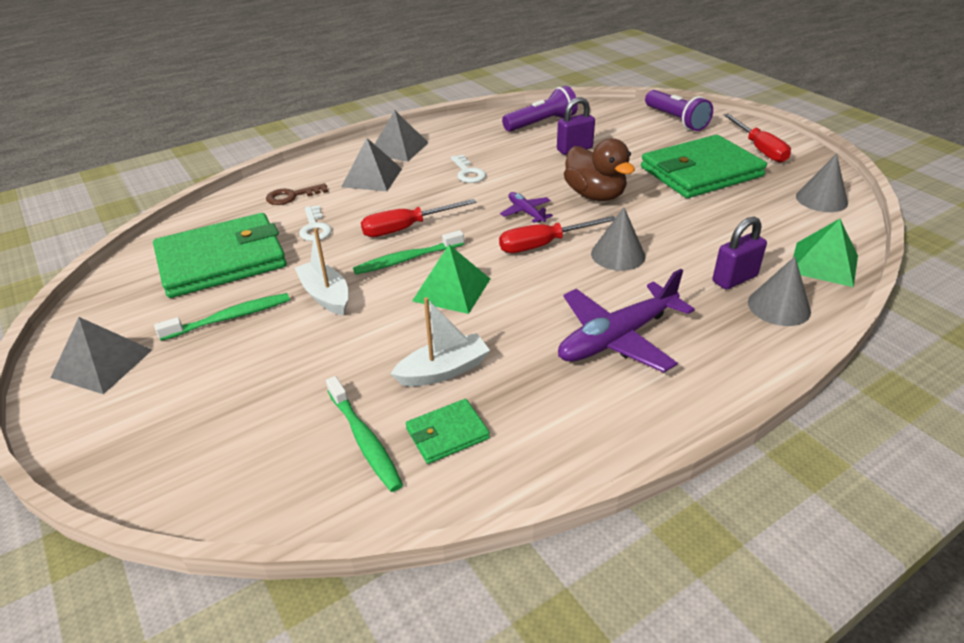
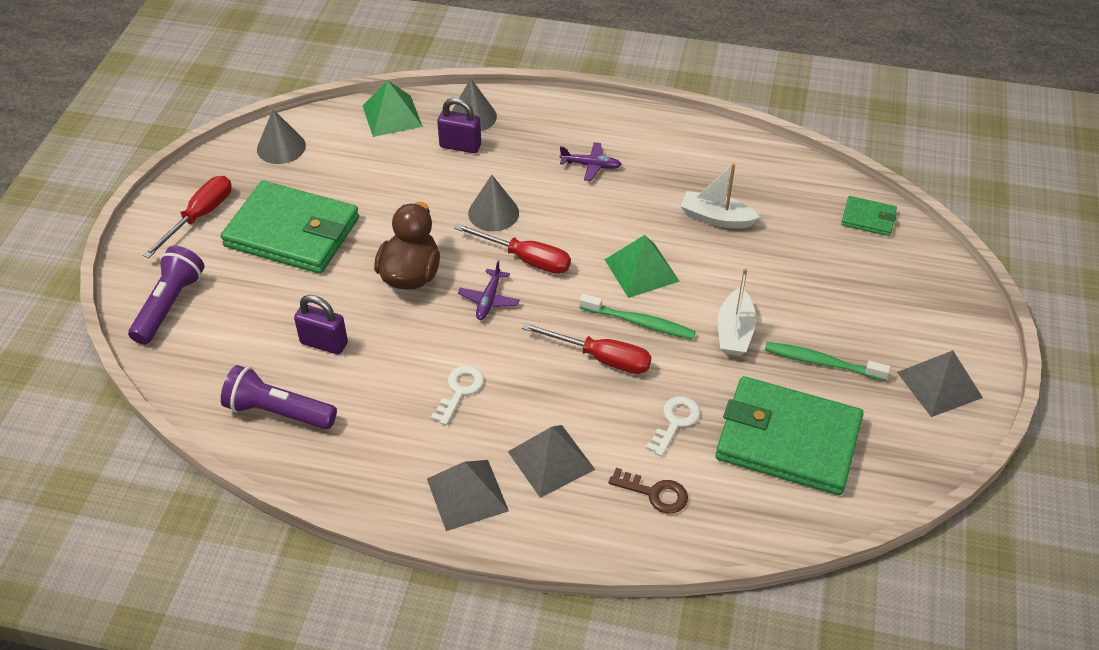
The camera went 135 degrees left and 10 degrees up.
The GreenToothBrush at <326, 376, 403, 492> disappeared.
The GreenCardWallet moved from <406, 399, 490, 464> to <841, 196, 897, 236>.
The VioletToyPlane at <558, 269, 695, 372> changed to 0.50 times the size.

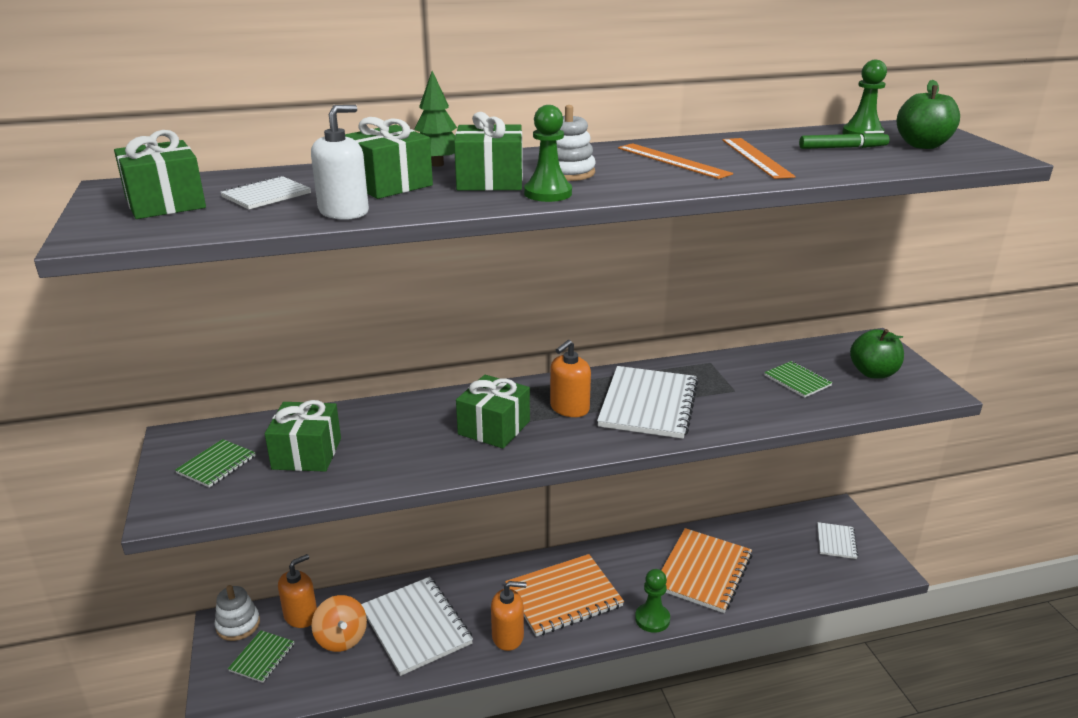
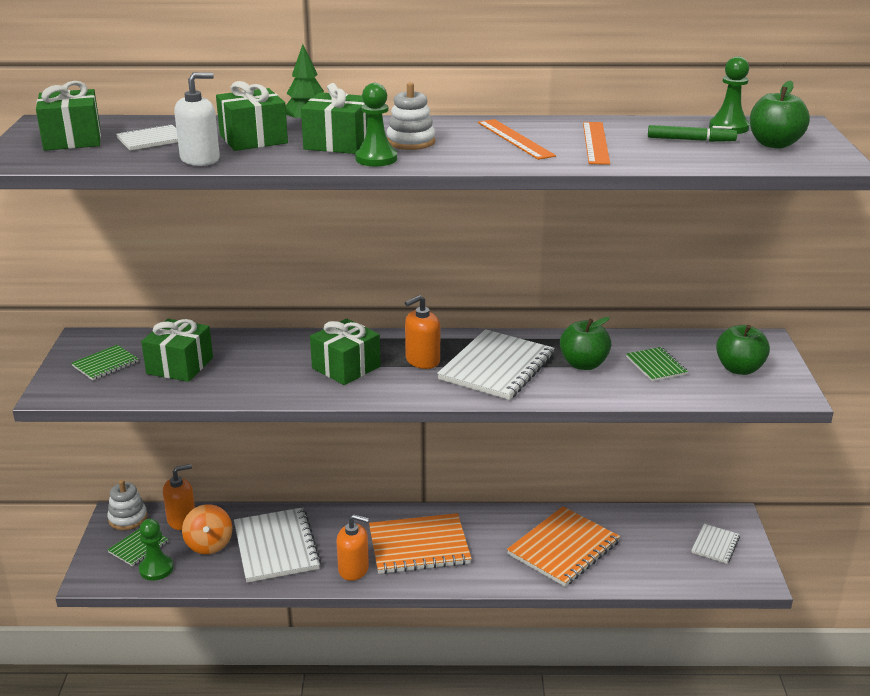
The camera went 15 degrees right and 0 degrees up.
The GreenToyApple at <560, 317, 611, 370> appeared.
The GreenChessPawn moved from <635, 569, 670, 633> to <139, 519, 173, 581>.

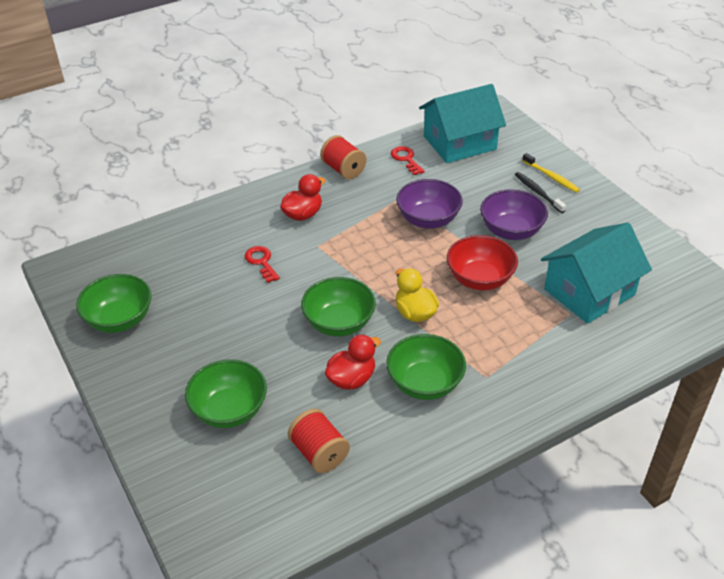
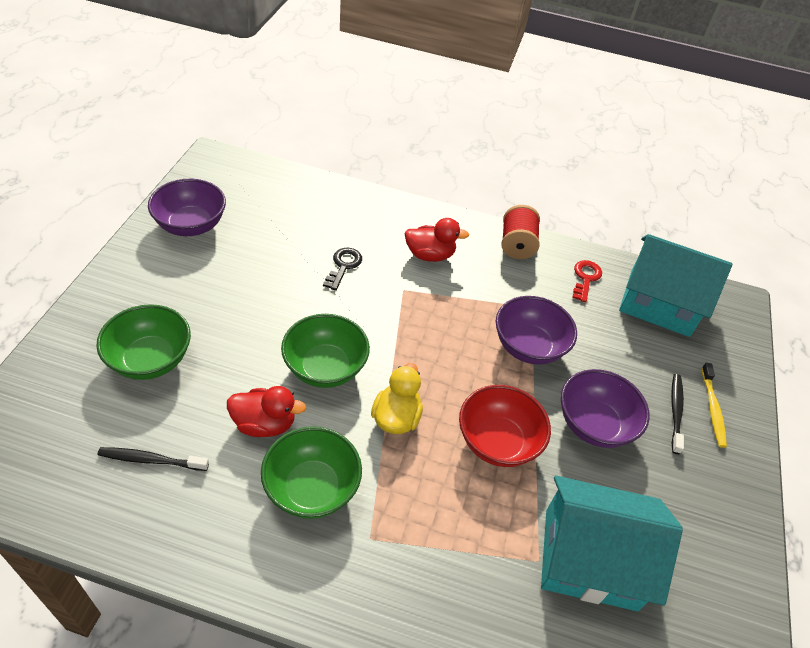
The camera went 40 degrees right and 5 degrees up.
The ScarletReelOfThread at <288, 409, 350, 473> was replaced by the EbonyToothBrush at <98, 447, 209, 471>.
The GreenDeepDish at <76, 274, 152, 333> became the VioletDeepDish at <148, 179, 226, 236>.
The ScarletDoorKey at <245, 246, 280, 283> became the EbonyDoorKey at <323, 248, 362, 291>.

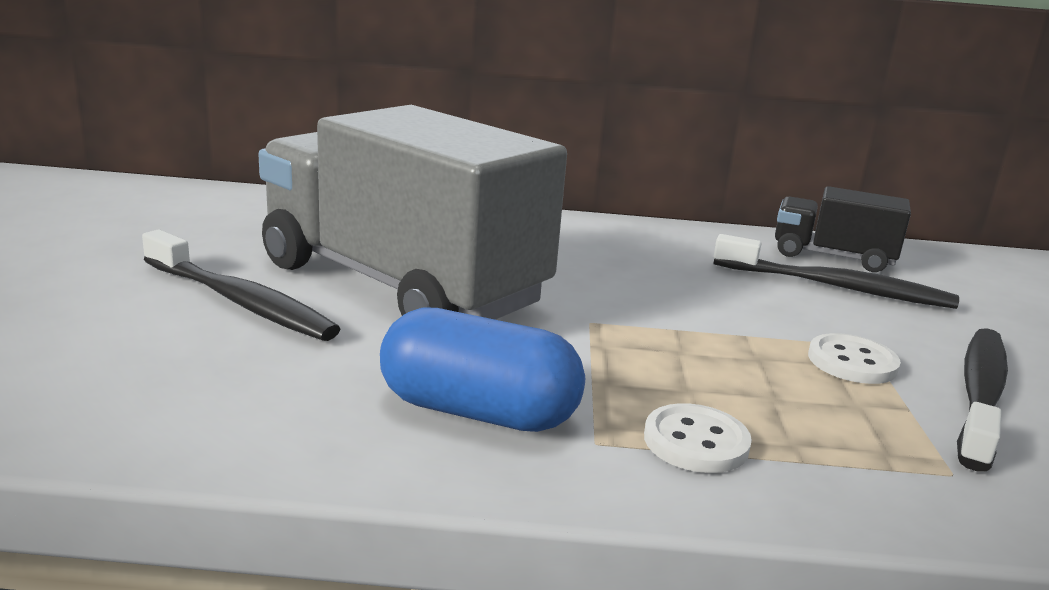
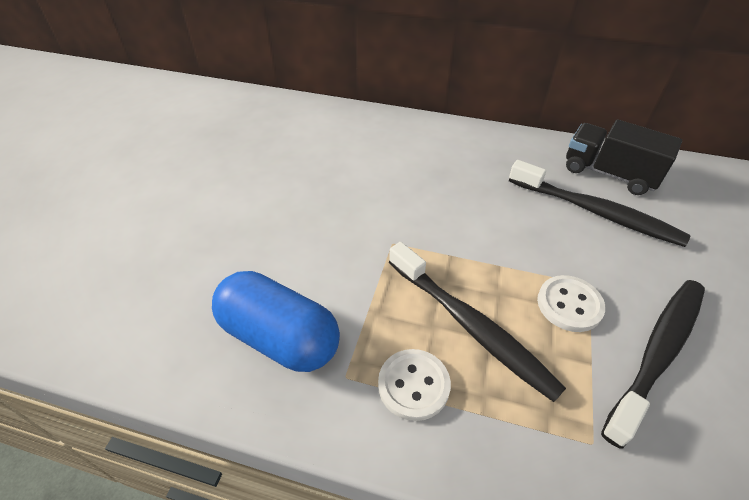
The camera went 15 degrees right and 25 degrees up.
The AshGreyTruck at <258, 105, 567, 320> disappeared.
The EbonyToothBrush moved from <142, 230, 340, 341> to <389, 242, 566, 402>.

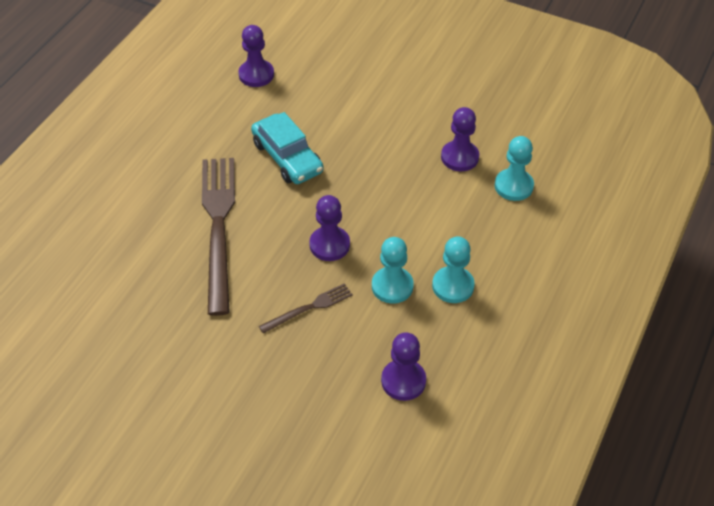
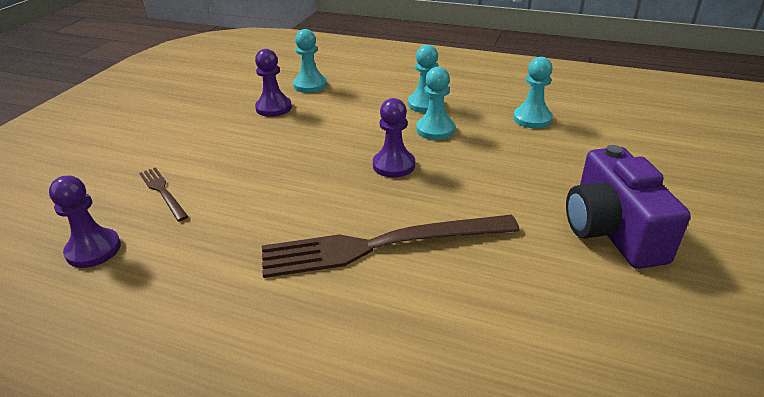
The camera went 95 degrees left and 15 degrees down.
The TealAutomobile at <251, 112, 324, 184> disappeared.
The VioletCompactCamera at <566, 145, 690, 269> appeared.
The BrownFork moved from <259, 283, 353, 334> to <139, 167, 188, 221>.
The VioletChessPawn at <381, 332, 426, 401> became the TealChessPawn at <513, 57, 553, 128>.

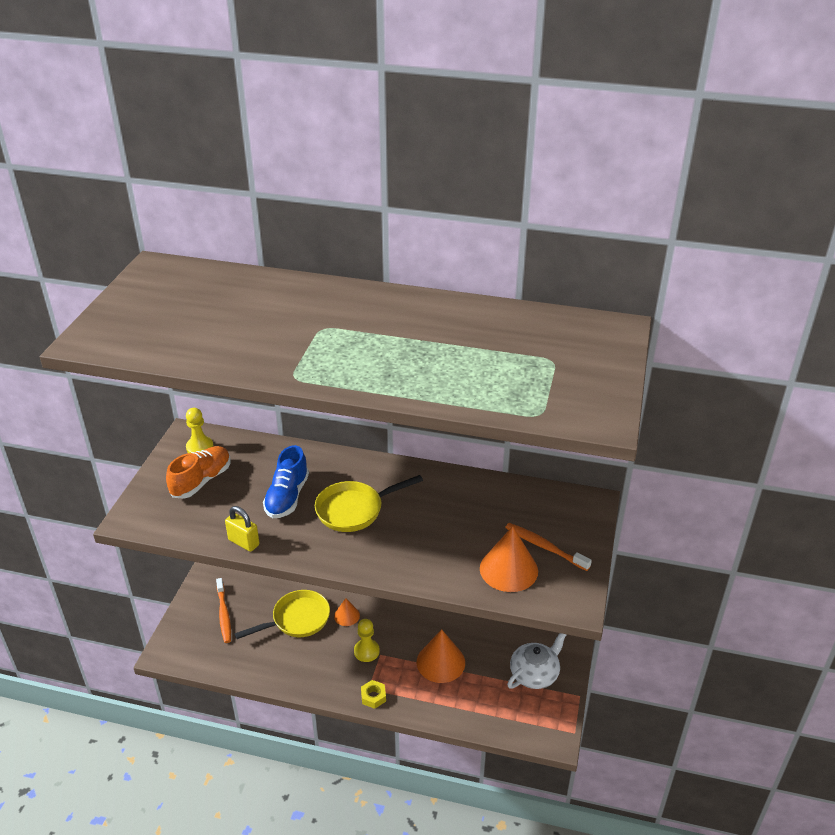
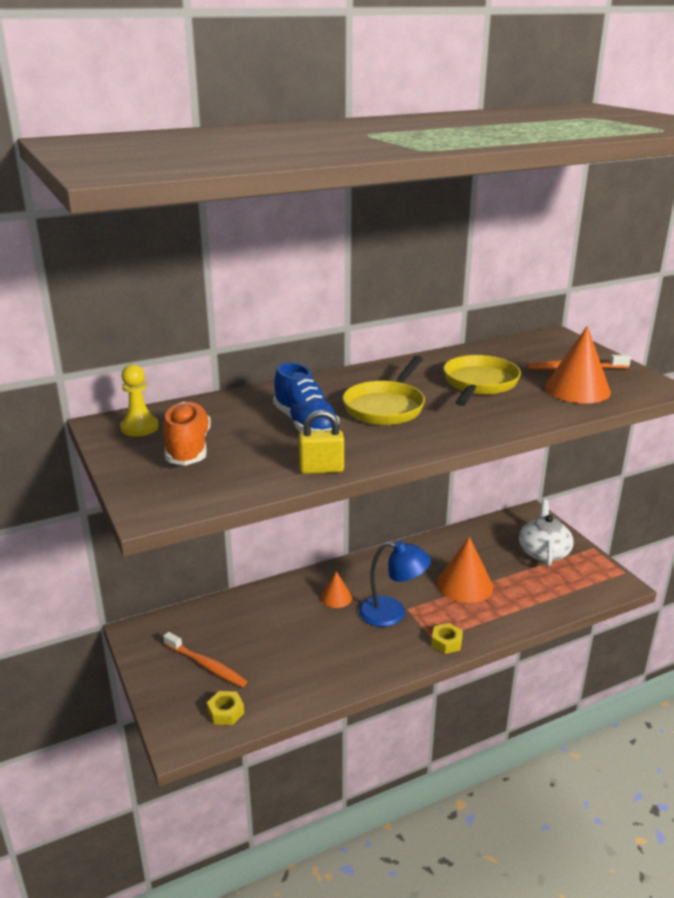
The camera went 40 degrees left and 10 degrees down.
The YellowHexagonNut at <207, 691, 244, 725> appeared.
The YellowSkillet moved from <235, 590, 330, 639> to <443, 355, 521, 406>.
The YellowChessPawn at <354, 619, 380, 662> was replaced by the CobaltReadingLamp at <359, 540, 431, 627>.

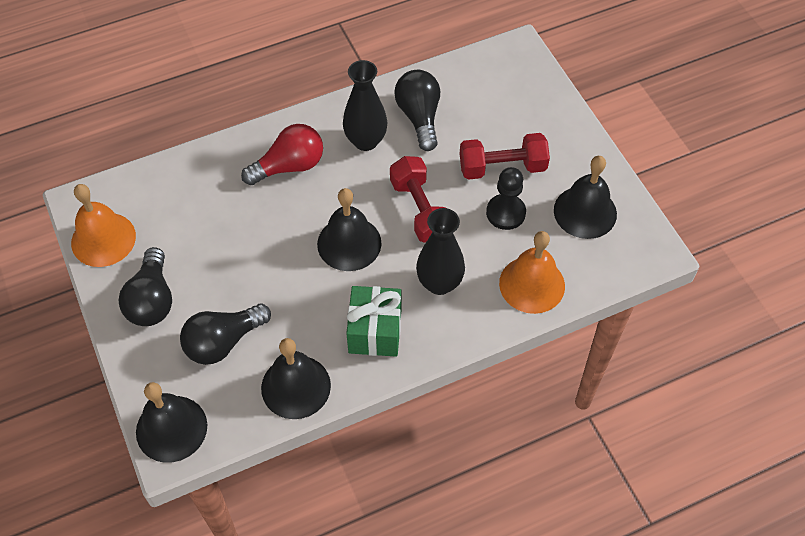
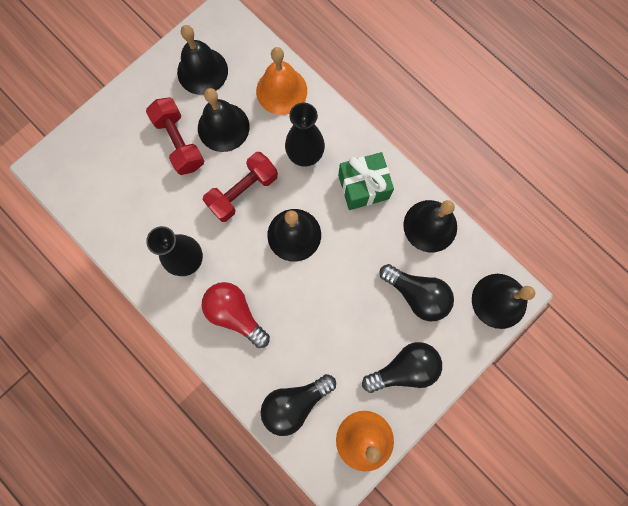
The camera went 110 degrees left and 20 degrees up.
The EbonyBulb moved from <394, 70, 440, 151> to <261, 374, 336, 436>.
The EbonyChessPawn at <486, 167, 526, 230> was replaced by the EbonyBell at <198, 88, 250, 152>.

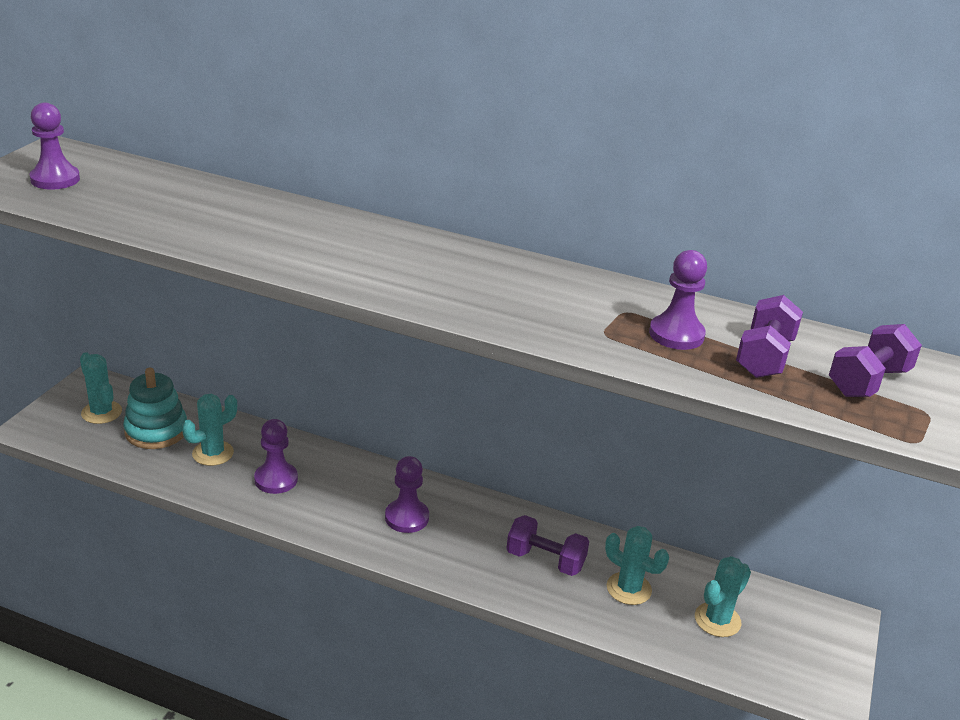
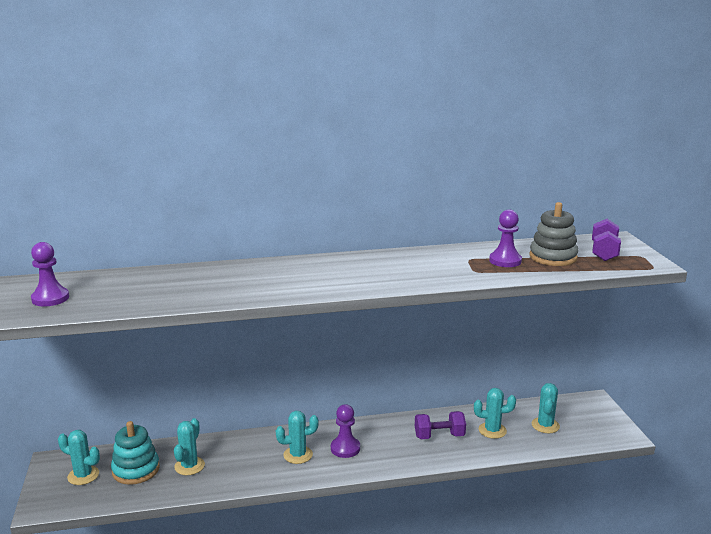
The camera went 30 degrees left and 10 degrees down.
The VioletChessPawn at <254, 419, 298, 494> disappeared.
The TealCactus at <276, 411, 319, 464> appeared.
The VioletFreeWeight at <736, 295, 803, 378> was replaced by the AshGreyRingStacker at <529, 202, 578, 266>.

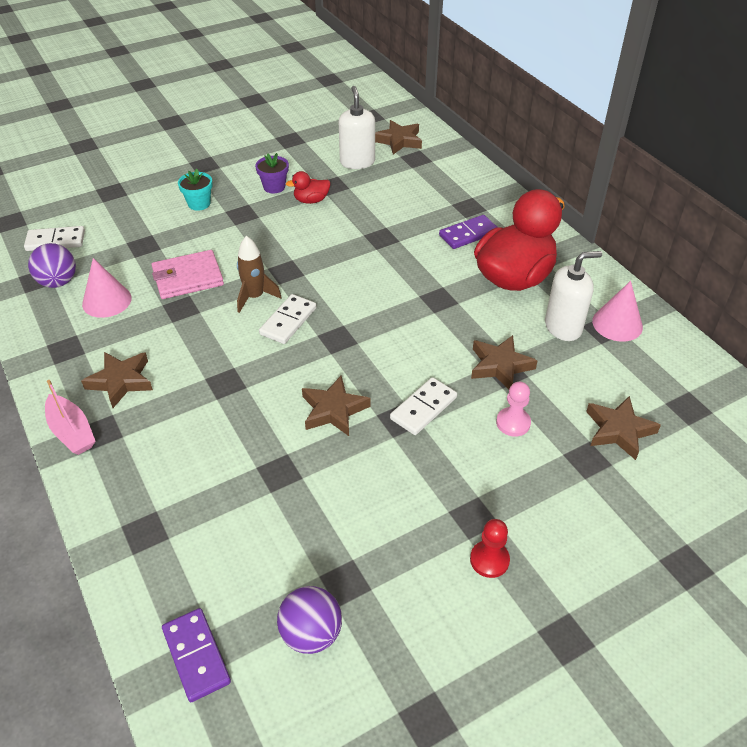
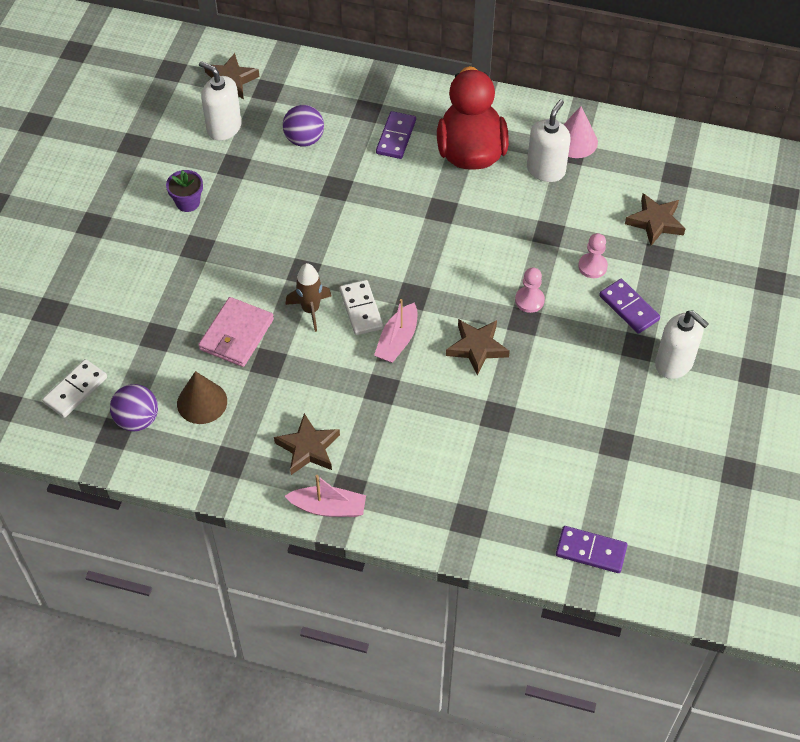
The camera went 45 degrees left and 10 degrees up.
The TealPlantPot at <178, 169, 213, 211> disappeared.
The ScarletDuck at <286, 171, 330, 204> disappeared.
The BrownStar at <471, 335, 538, 389> disappeared.
The RosePinkToyBoat at <374, 299, 417, 363> appeared.
The VioletDominoPiece at <599, 279, 660, 334> appeared.
The VioletSphere moved from <277, 586, 342, 654> to <283, 105, 324, 147>.
The PureWhiteDominoPiece at <390, 377, 457, 435> was replaced by the RosePinkChessPawn at <515, 268, 545, 313>.
The ScarletChessPawn at <470, 519, 510, 578> was replaced by the PureWhitePumpBottle at <655, 311, 709, 379>.
The RosePinkCone at <82, 258, 132, 318> became the BrownCone at <177, 371, 227, 424>.

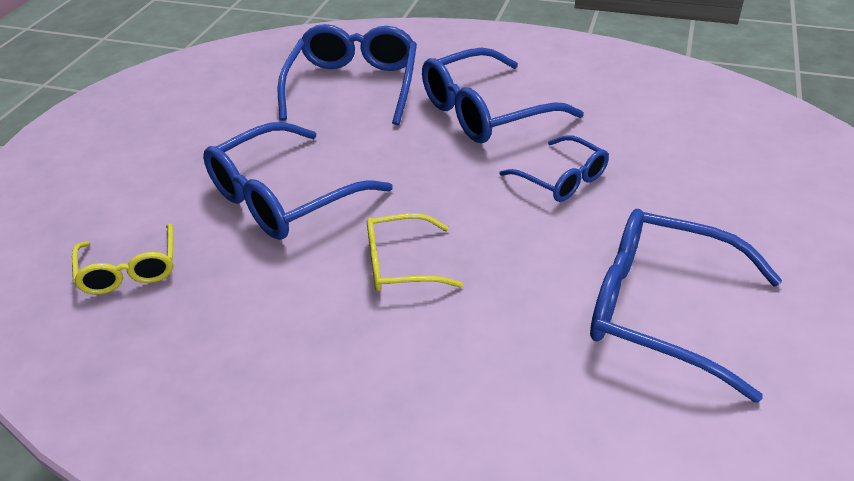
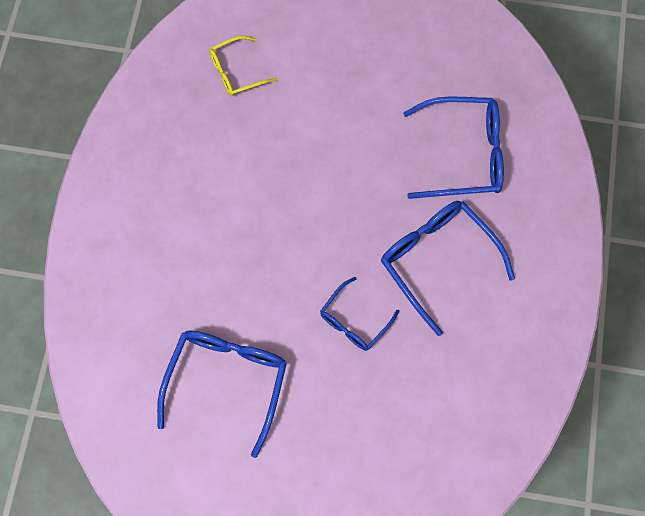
The camera went 80 degrees right and 30 degrees up.
The CobaltEyeglasses at <203, 122, 393, 240> disappeared.
The YellowEyeglasses at <367, 213, 463, 291> disappeared.

